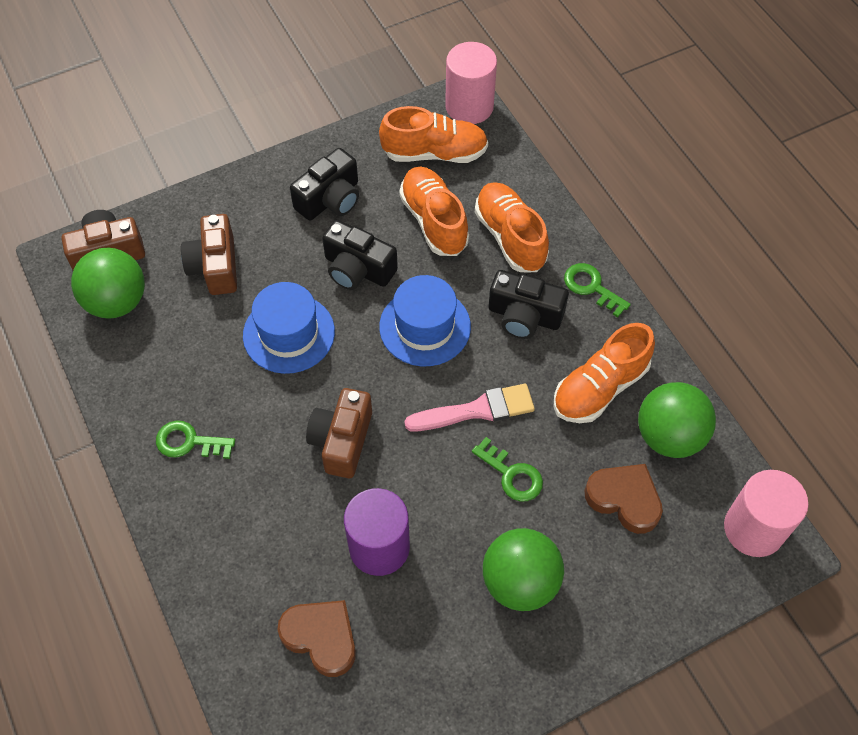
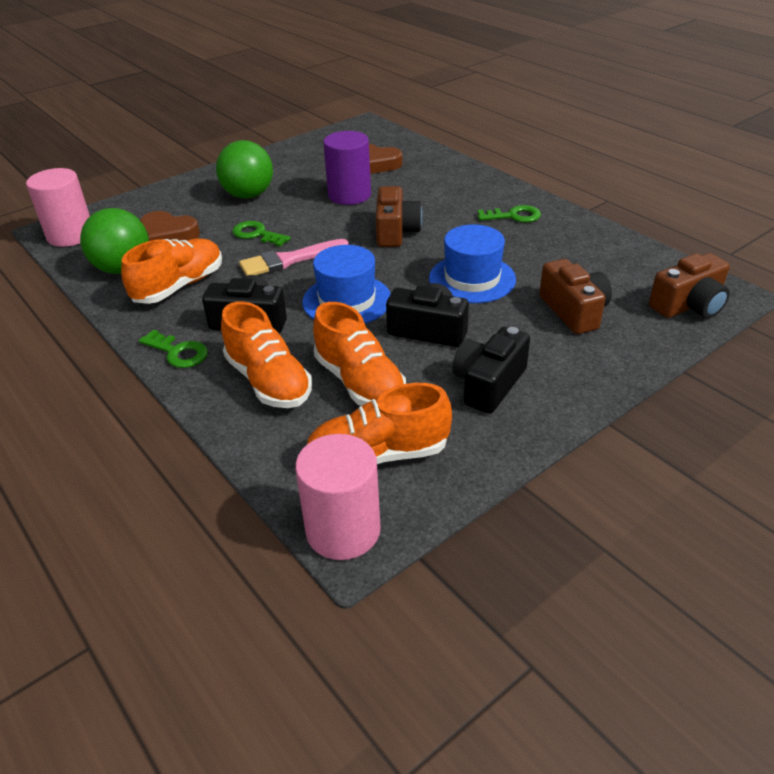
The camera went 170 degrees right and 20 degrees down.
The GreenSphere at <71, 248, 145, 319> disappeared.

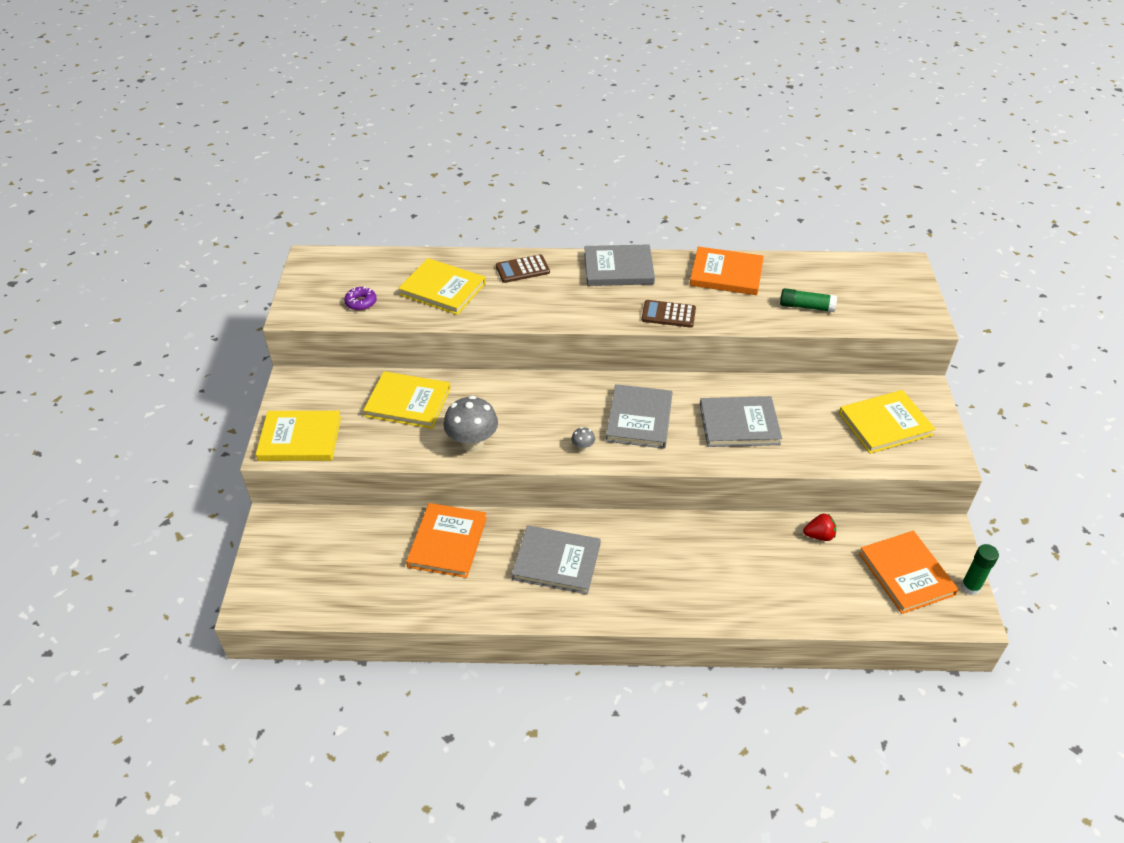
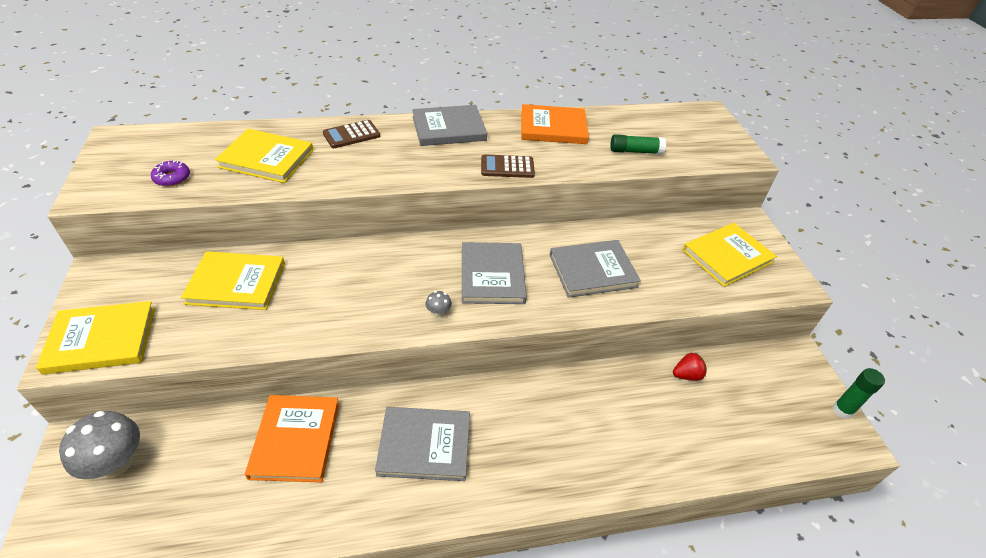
The camera went 15 degrees left and 0 degrees up.
The OrangeColouredBook at <859, 531, 959, 614> disappeared.
The AshGreyFungus moved from <443, 396, 498, 452> to <59, 411, 140, 479>.

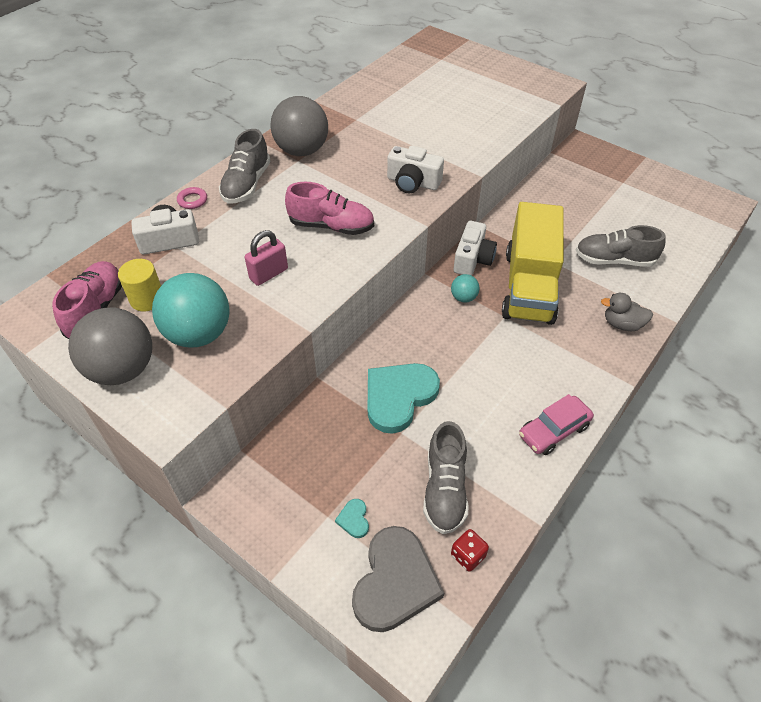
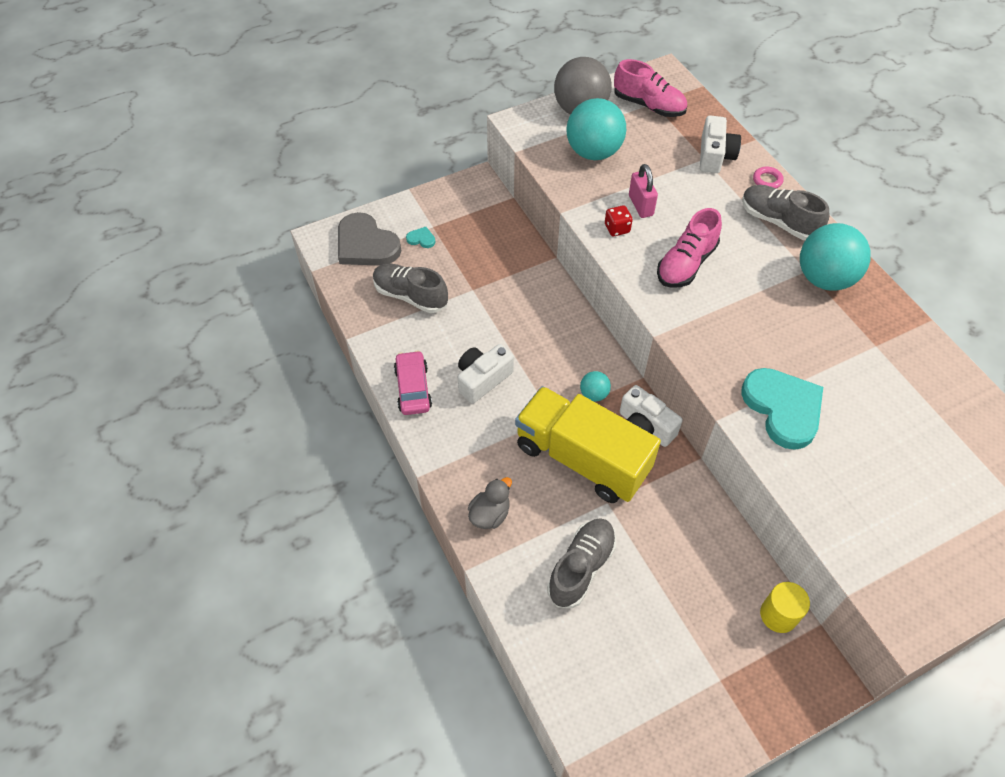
The camera went 115 degrees right and 5 degrees up.
The YellowCylinder moved from <118, 259, 161, 311> to <760, 582, 810, 633>.
The TealHeartShape moved from <368, 363, 440, 434> to <741, 368, 823, 450>.
The PureWhiteCompactCamera moved from <387, 146, 444, 194> to <458, 344, 514, 404>.
The ScarletDie moved from <451, 529, 489, 572> to <605, 205, 633, 236>.
The AshGreySphere at <270, 96, 328, 156> became the TealSphere at <800, 223, 871, 291>.

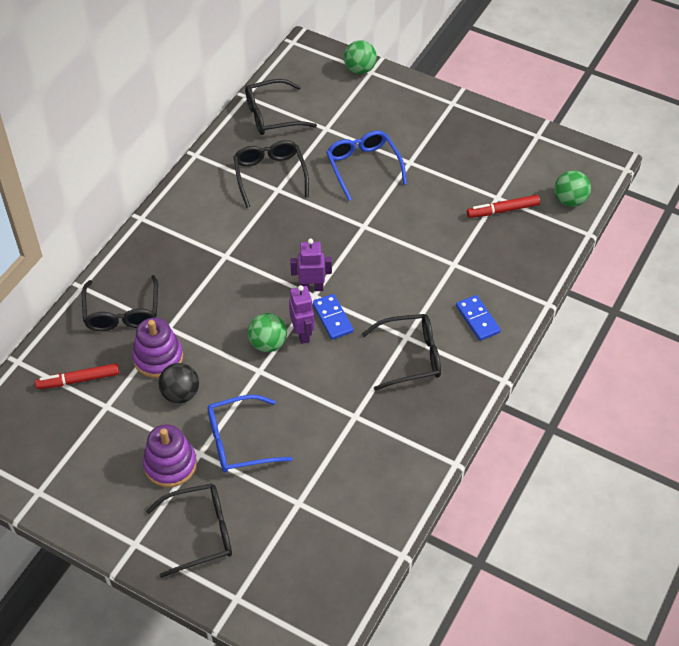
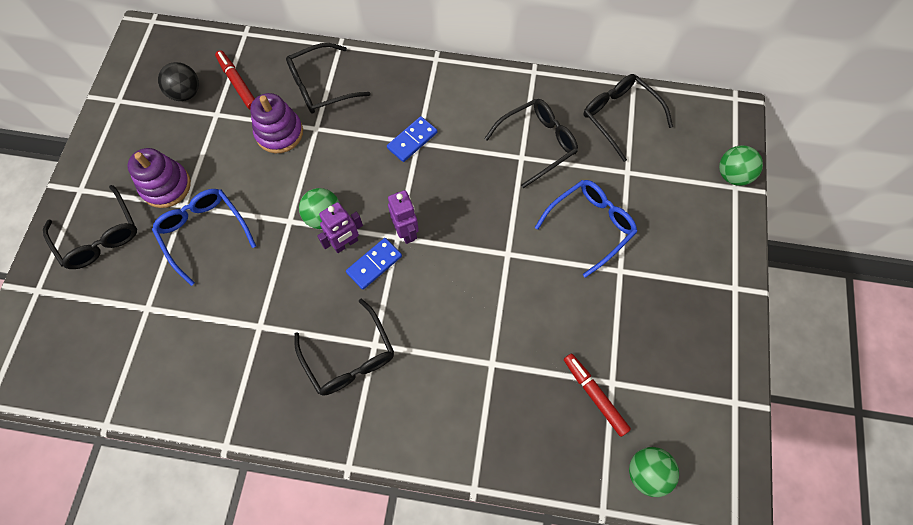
The camera went 70 degrees right and 15 degrees up.
The EbonySphere moved from <158, 363, 199, 403> to <158, 62, 199, 101>.
The CobaltDominoPiece moved from <456, 295, 501, 341> to <387, 116, 437, 162>.

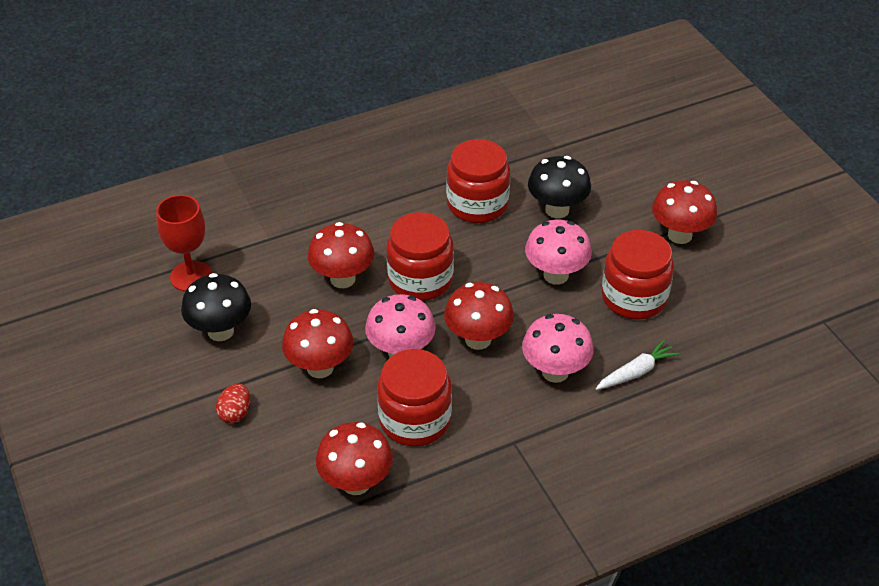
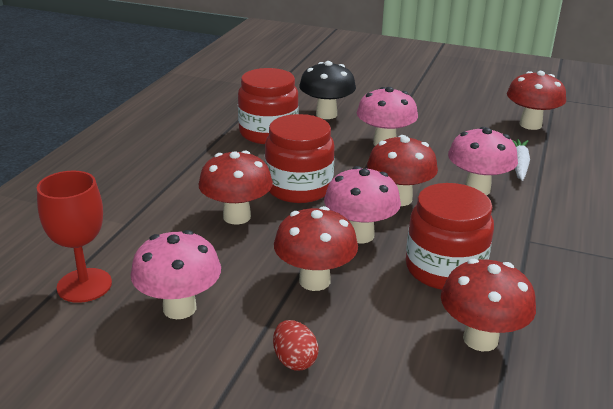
The camera went 45 degrees left and 15 degrees down.
The ScarletPreserveJar at <602, 230, 674, 319> disappeared.
The ScarletFungus moved from <652, 181, 717, 244> to <507, 71, 566, 130>.
The EbonyFungus at <181, 273, 251, 341> became the RosePinkFungus at <130, 230, 221, 319>.

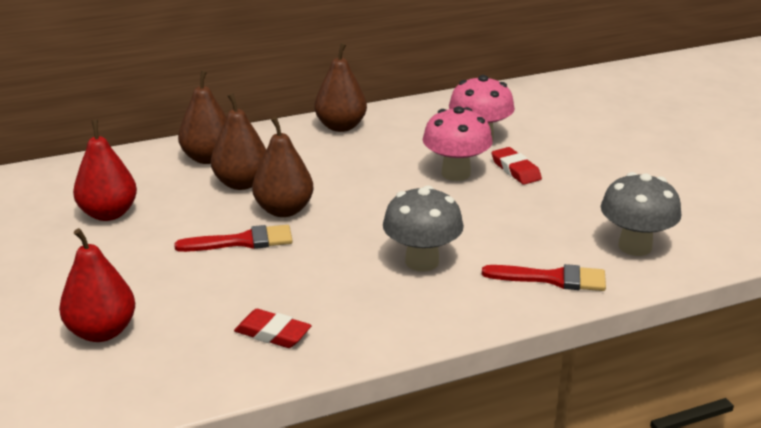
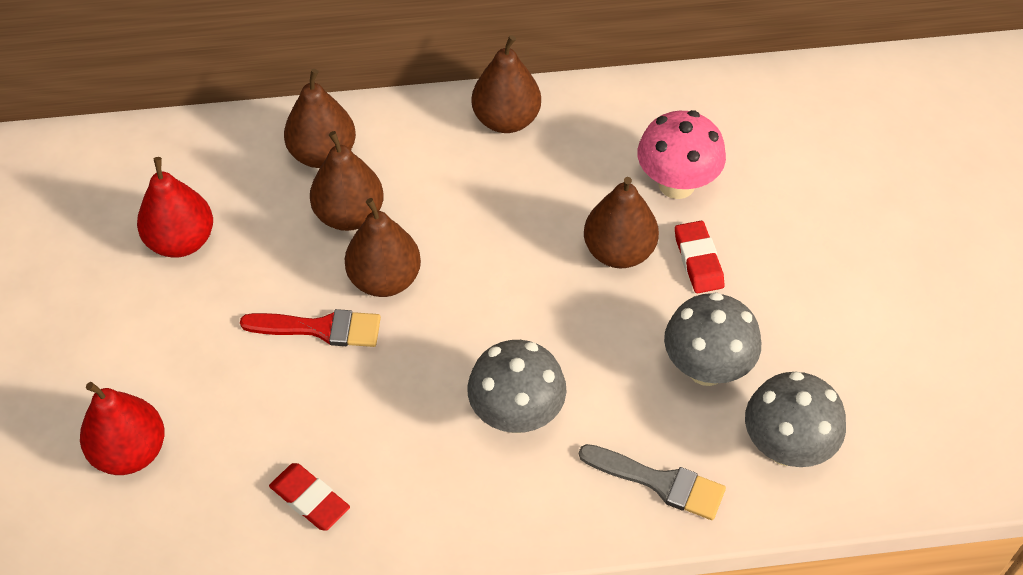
The camera went 15 degrees right and 25 degrees up.
The AshGreyFungus at <664, 292, 761, 386> appeared.
The RosePinkFungus at <423, 106, 492, 181> was replaced by the BrownToyPear at <584, 177, 659, 268>.
The ScarletPaintbrush at <482, 264, 606, 291> became the AshGreyPaintbrush at <579, 444, 726, 520>.

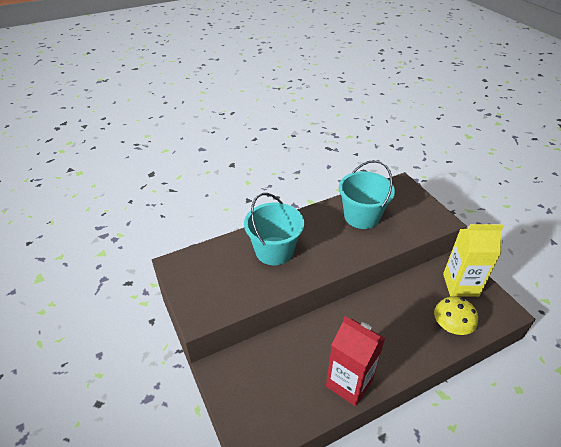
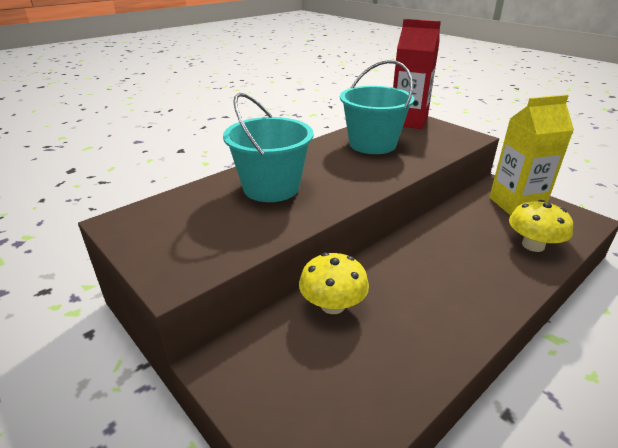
The camera went 15 degrees left and 10 degrees down.
The YellowFungus at <299, 253, 369, 314> appeared.
The ScarletCarton moved from <326, 316, 385, 407> to <393, 19, 441, 129>.

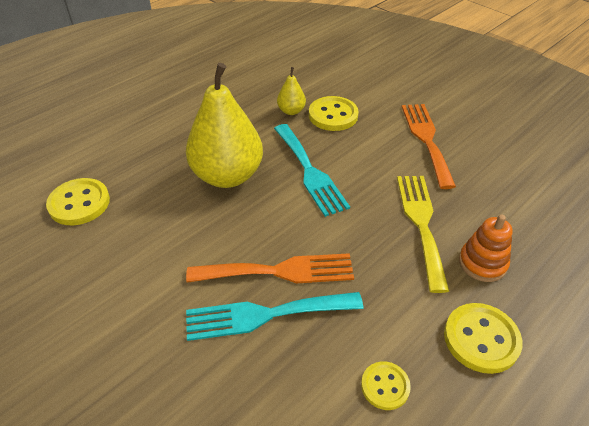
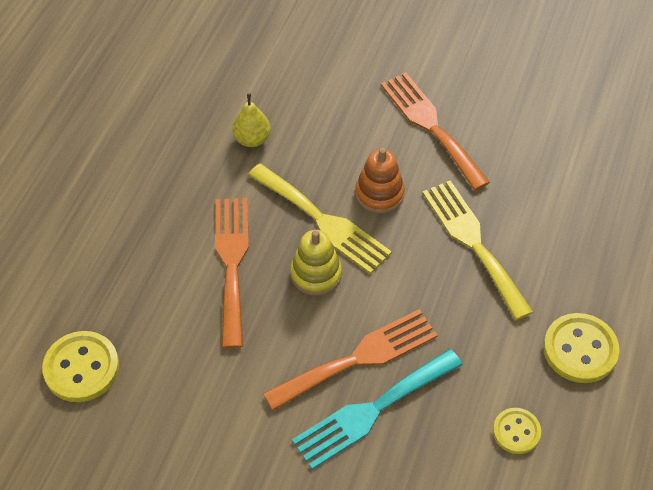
The camera went 25 degrees left and 10 degrees up.
The YellowSewingButton at <309, 96, 359, 131> disappeared.
The YellowRingStacker at <290, 230, 342, 296> appeared.
The OrangeColouredRingStacker moved from <459, 215, 513, 282> to <355, 148, 405, 214>.
The YellowToyPear at <186, 63, 263, 188> was replaced by the OrangeColouredFork at <215, 198, 249, 349>.
The TealFork at <274, 124, 350, 217> became the YellowFork at <248, 163, 392, 274>.

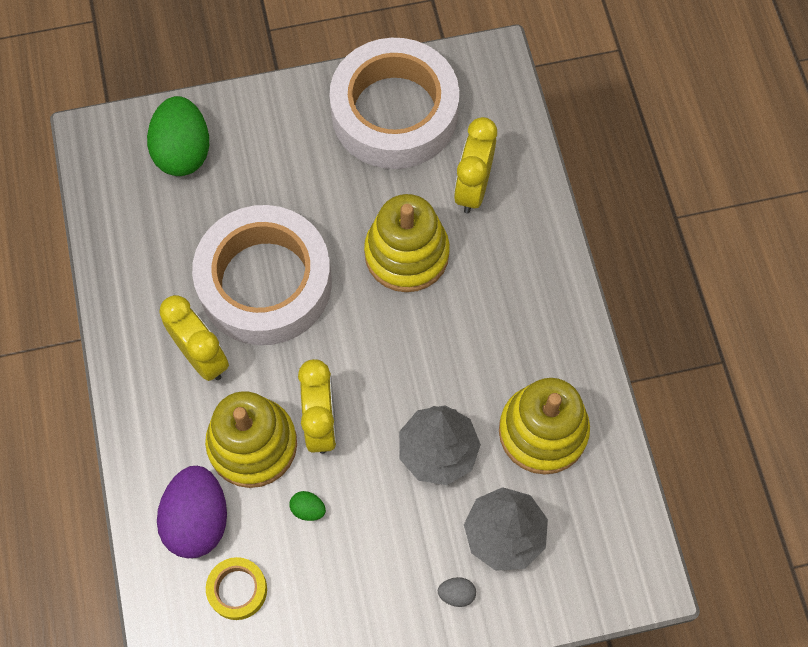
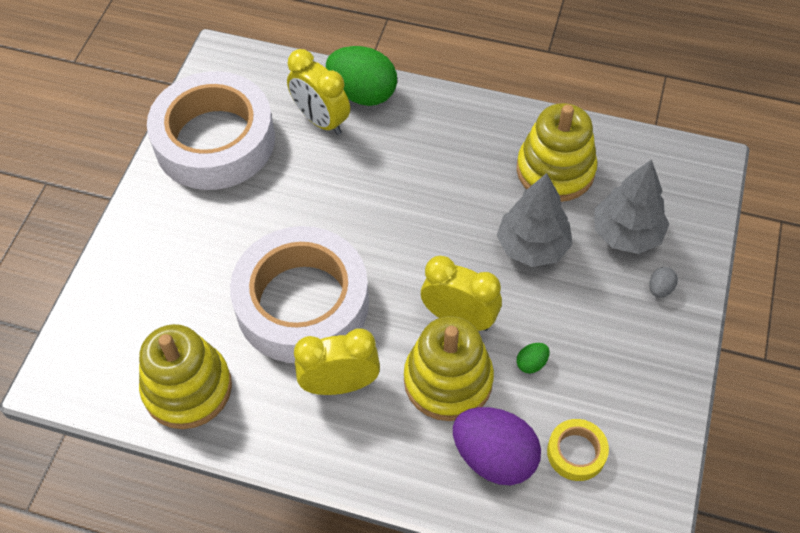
The camera went 60 degrees left and 10 degrees down.
The GreenEggShape moved from <147, 96, 209, 176> to <326, 46, 397, 106>.
The YellowRingStacker moved from <364, 194, 450, 292> to <139, 324, 232, 429>.

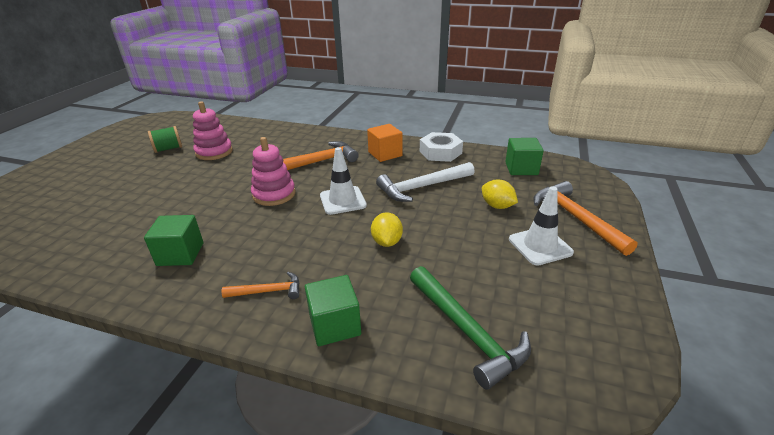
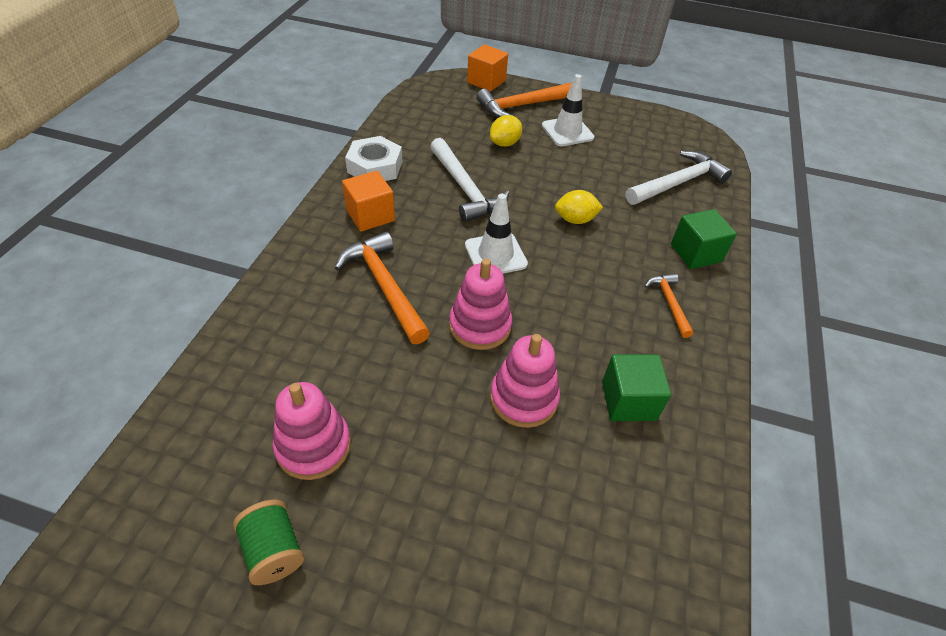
The camera went 95 degrees left and 15 degrees up.
The GreenBlock at <505, 138, 544, 175> disappeared.
The OrangeColouredBlock at <467, 45, 508, 92> appeared.
The RosePinkRingStacker at <490, 334, 560, 428> appeared.
The GreenHammer at <410, 266, 531, 390> became the PureWhiteHammer at <626, 151, 732, 205>.

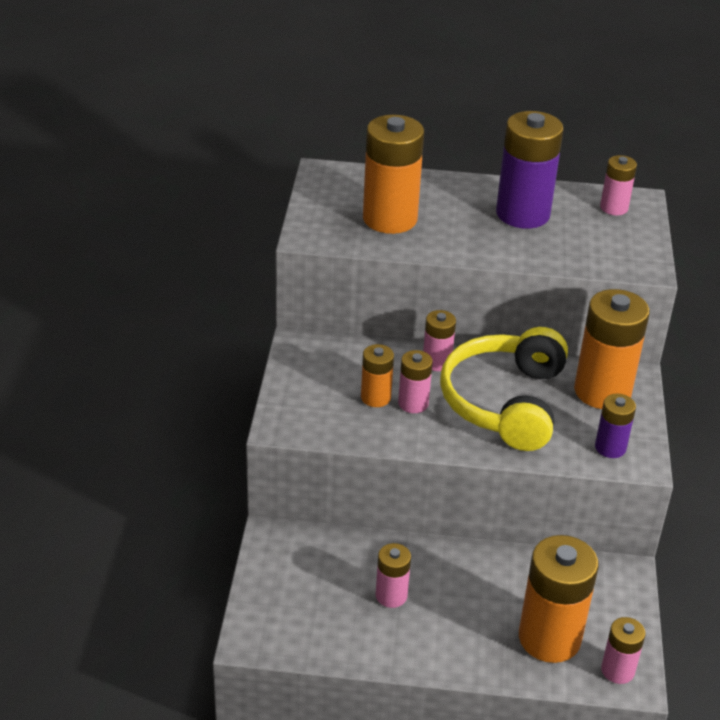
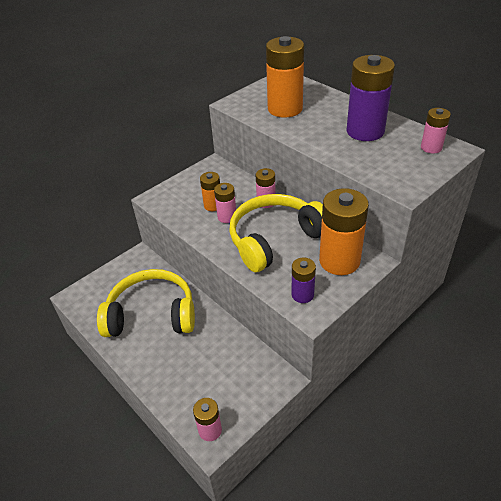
The camera went 45 degrees right and 5 degrees up.
The OrangeColouredBattery at <519, 535, 599, 663> disappeared.
The RosePinkBattery at <376, 543, 411, 608> was replaced by the YellowHeadphones at <97, 269, 195, 337>.

